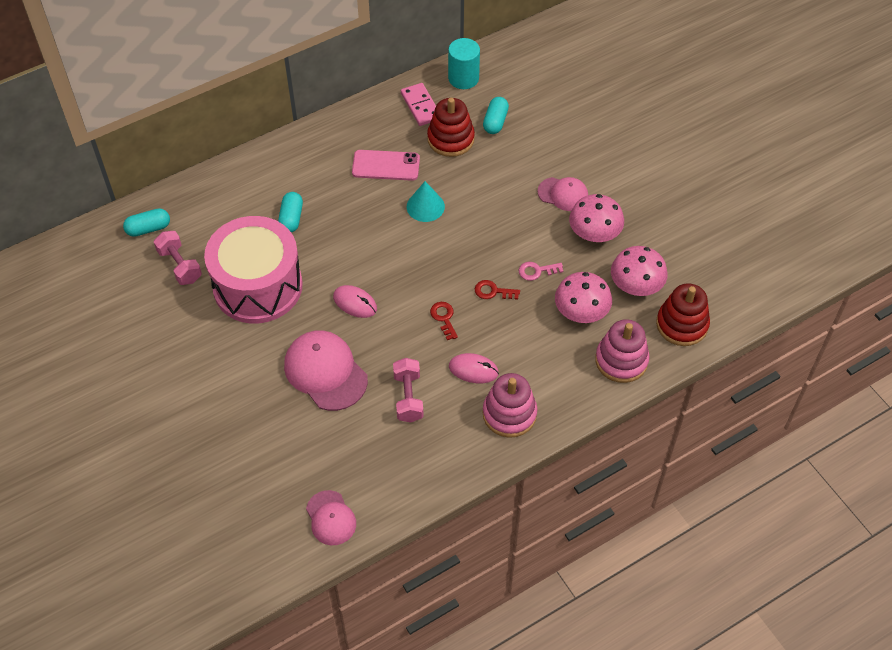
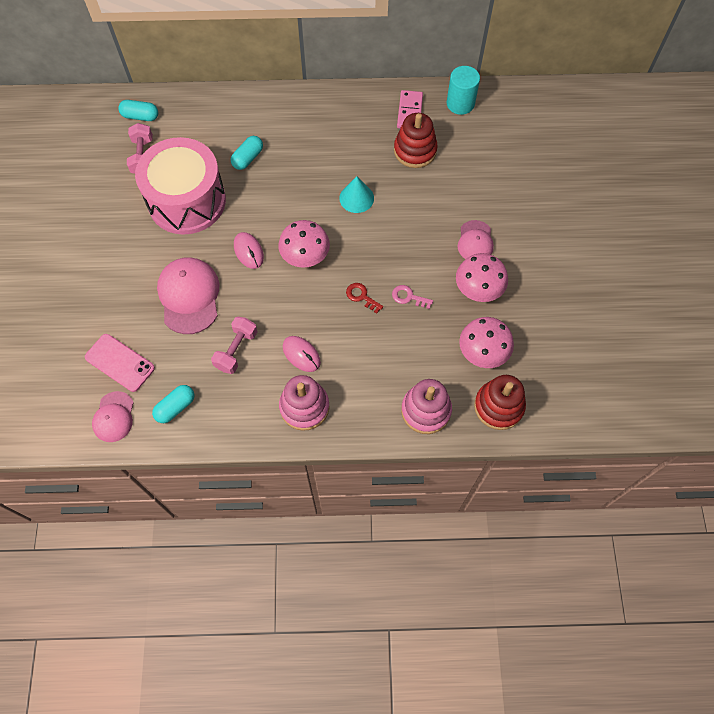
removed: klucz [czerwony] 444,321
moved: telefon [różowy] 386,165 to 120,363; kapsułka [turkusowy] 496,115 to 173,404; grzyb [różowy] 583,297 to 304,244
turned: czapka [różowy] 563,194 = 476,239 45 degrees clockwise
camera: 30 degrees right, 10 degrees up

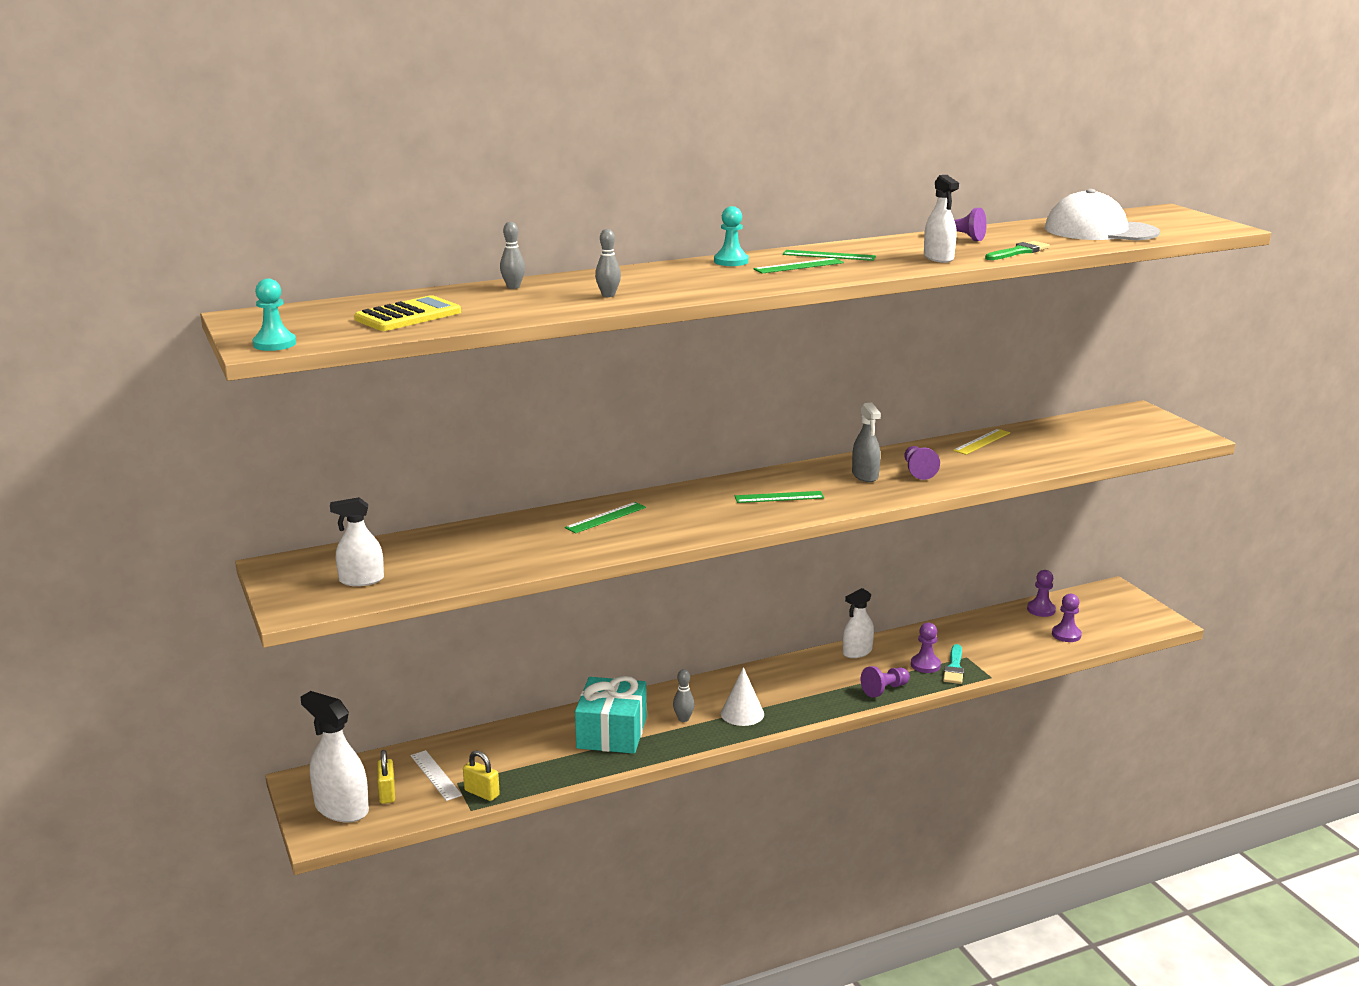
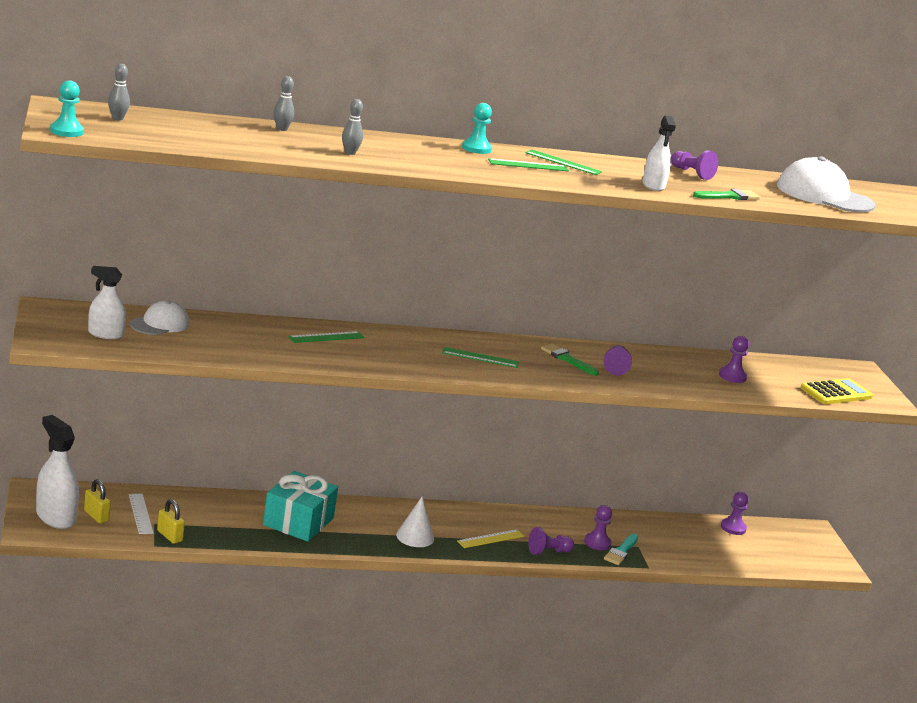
removed: spryskiwacz [biały] 858,623
added: czapka [biały] 160,318
moved: kalkulator [żółty] 407,313 to 837,391; kręgiel [szary] 684,695 to 119,92; linijka [żółty] 981,442 to 490,538; pionek [fioletowy] 1067,618 to 734,359
replaced: spryskiwacz [szary] 866,442 to pędzel [zielony] 570,360
turned: kłódka [żółty] 386,777 = 97,501 45 degrees counterclockwise
camera: 10 degrees right, 0 degrees up

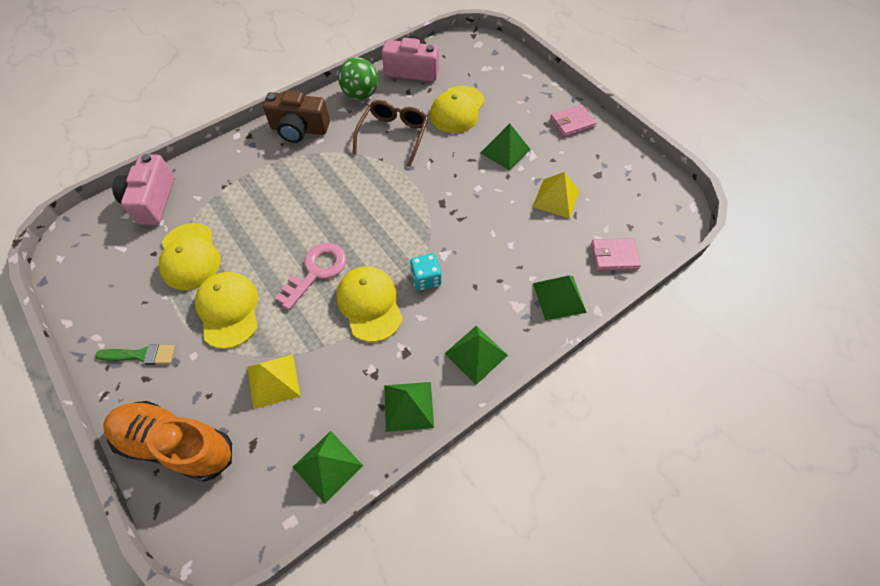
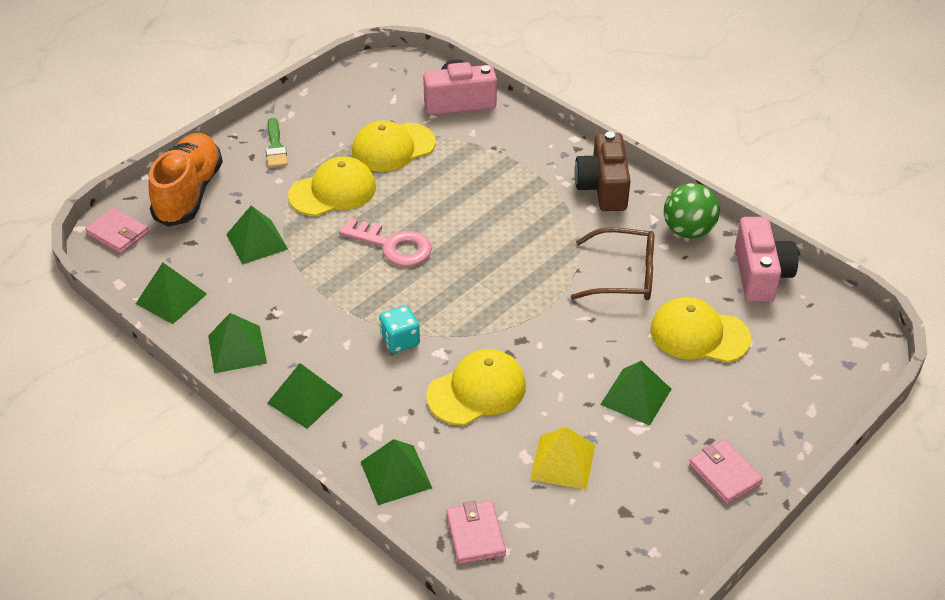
added: portfel [różowy] 117,231
moved: czapka [żółty] 369,304 to 476,387
recoloured: piramida [żółty] 274,381 to piramida [zielony] 257,235
camera: 80 degrees right, 15 degrees down

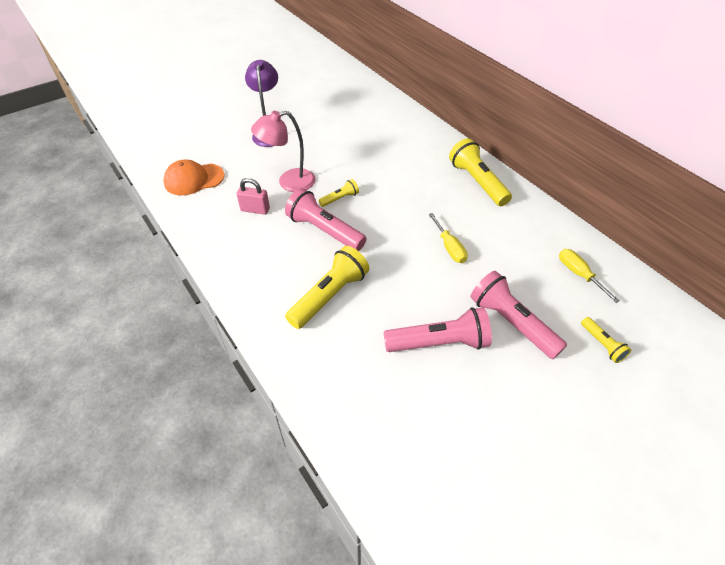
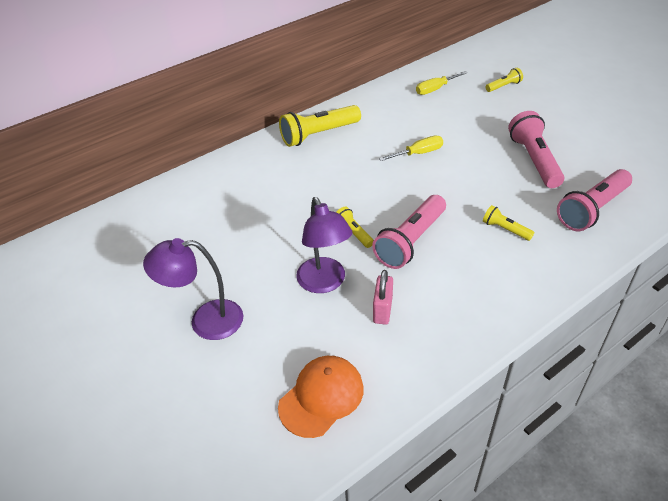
moved: latarka [różowy] 518,315 to 594,200
recoloured: lampka [różowy] 283,151 to lampka [fioletowy] 324,245
turned: czapka [pomarańczowy] 193,177 = 321,397 120 degrees counterclockwise
resized: latarka [żółty] 327,287 = 508,223 x0.51
camera: 90 degrees left, 5 degrees down

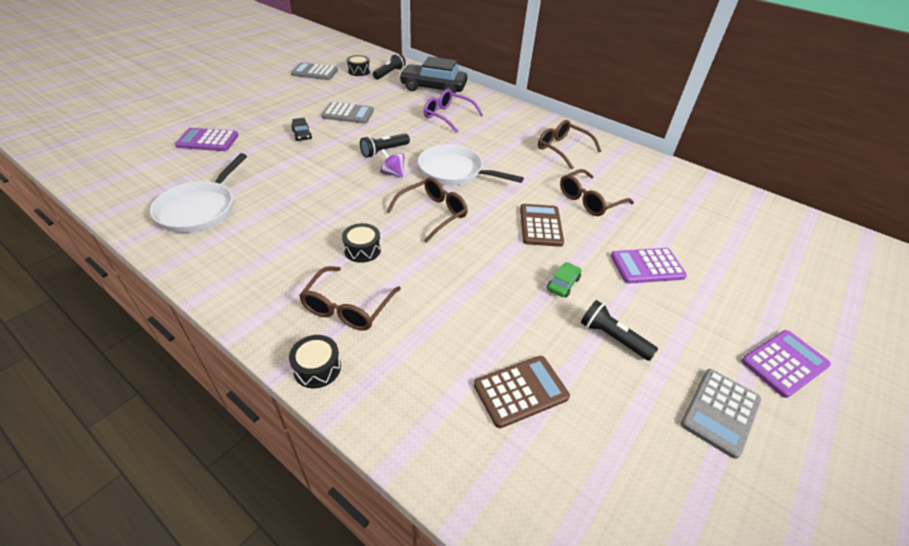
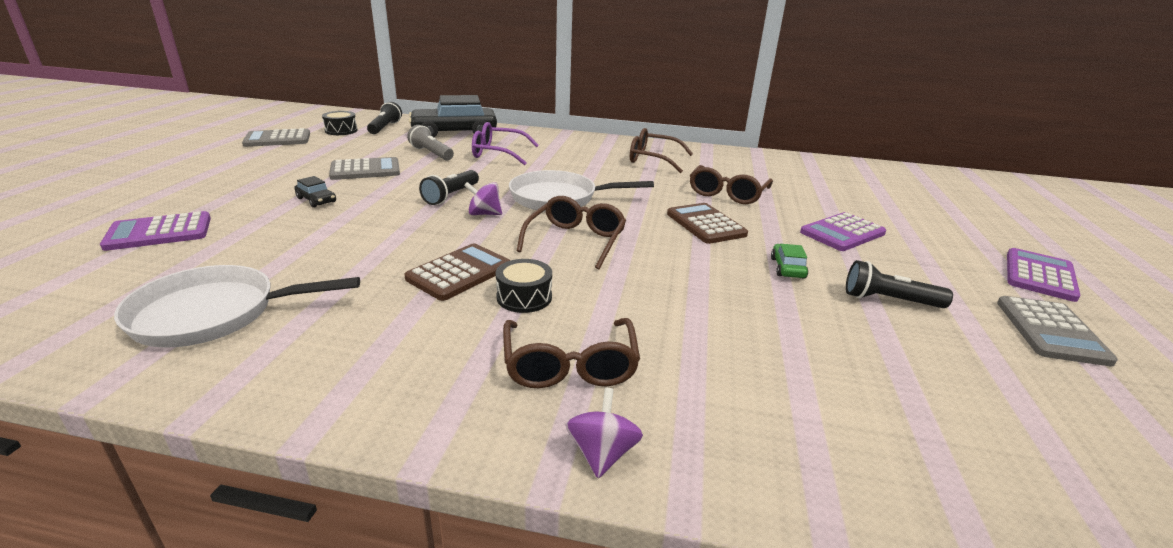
added: latarka [szary] 430,143
moved: kalkulator [brązowy] 522,392 to 457,272
replaced: bęben [czarny] 315,361 to bączek [fioletowy] 604,433
turned: patelnia [biały] 198,193 = 237,306 90 degrees clockwise
camera: 25 degrees left, 15 degrees down

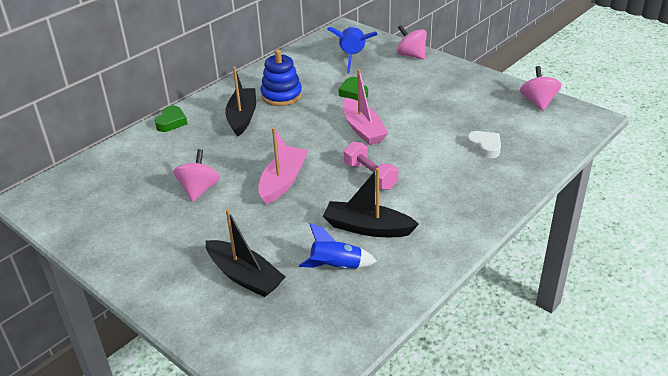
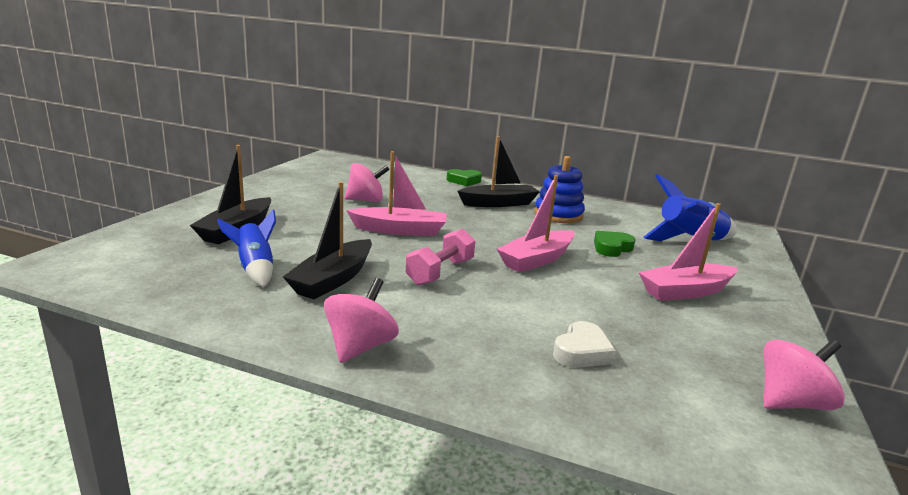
added: łódka [różowy] 688,252
moved: bączek [różowy] 411,42 to 361,320
turned: łódka [czarny] 371,202 = 327,240 150 degrees counterclockwise
camera: 65 degrees right, 15 degrees down

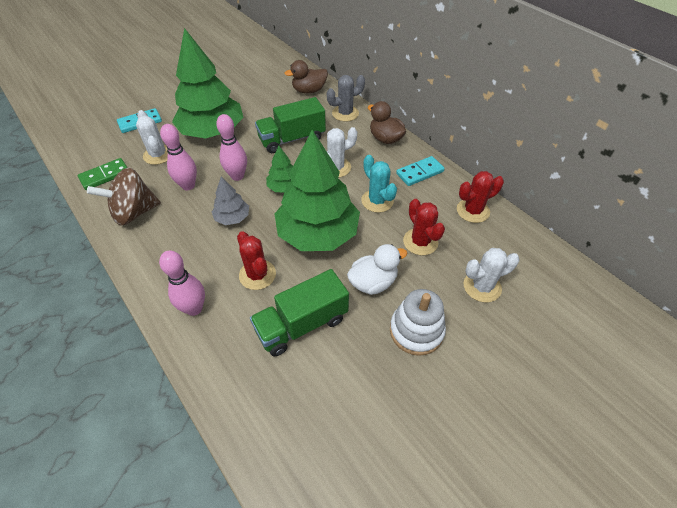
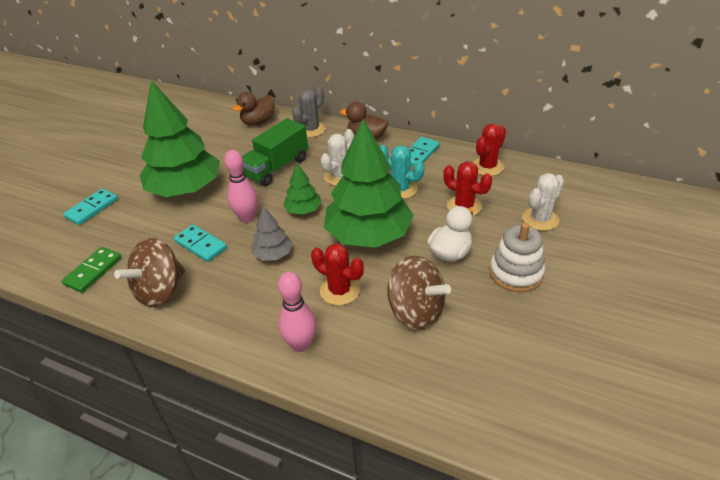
removed: kaktus [biały] 152,137
replaced: kręgiel [różowy] 178,157 to kostka domina [turkusowy] 200,243; ciężarówka [zielony] 299,312 to bączek [brązowy] 419,293
camera: 25 degrees left, 10 degrees down

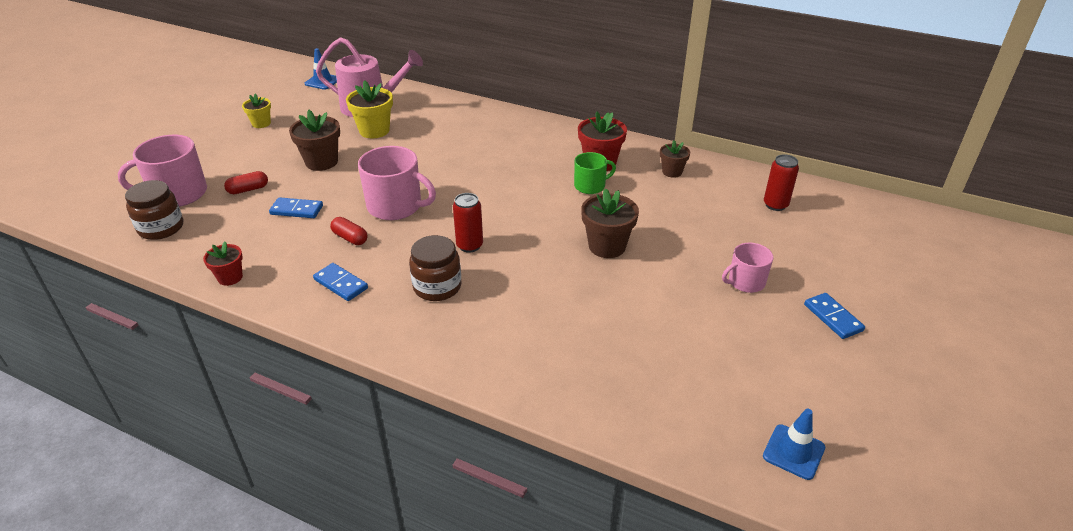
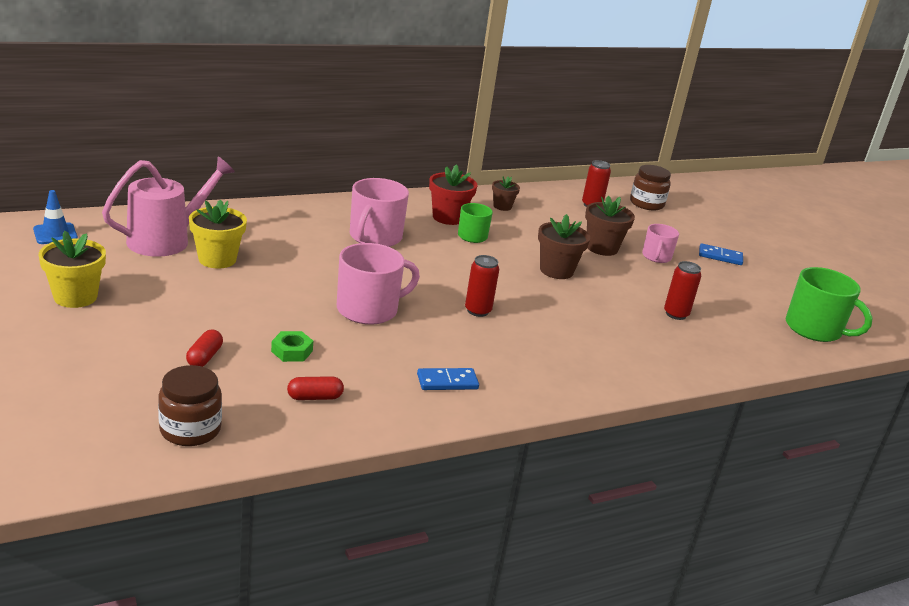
removed: doniczka [czerwony] 223,264
added: puszka [czerwony] 682,290
moved: kubek [różowy] 162,171 to 379,212; doniczka [brązowy] 314,140 to 610,226; kapsułka [czerwony] 348,231 to 315,388; słoik [brązowy] 435,268 to 650,188
replaced: kostka domina [niebieski] 296,207 to nakrętka [zielony] 292,346; pachołek [niebieski] 794,444 to kubek [zielony] 829,304
resized: doniczka [żółty] 256,111 = 72,269 x1.64
camera: 55 degrees left, 10 degrees down

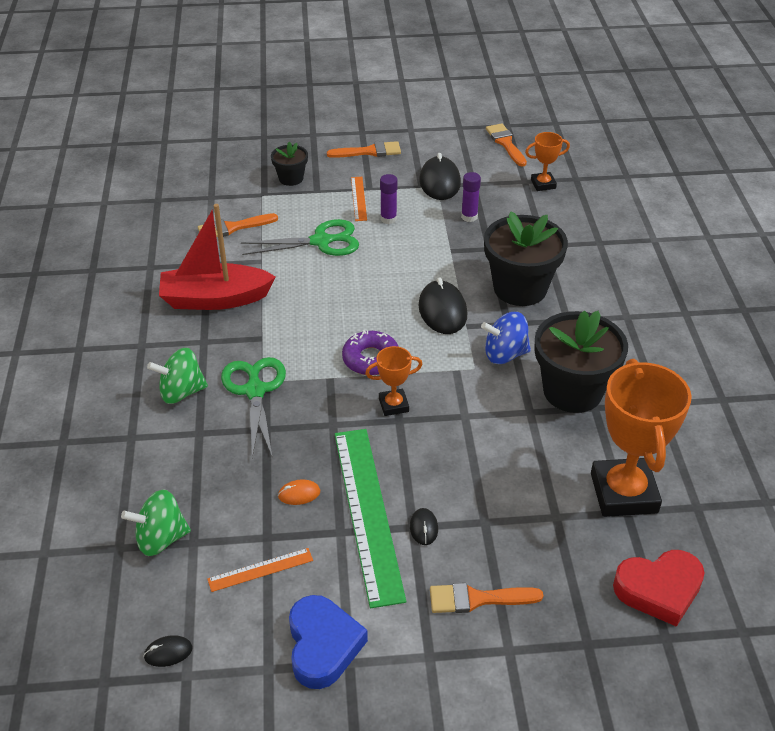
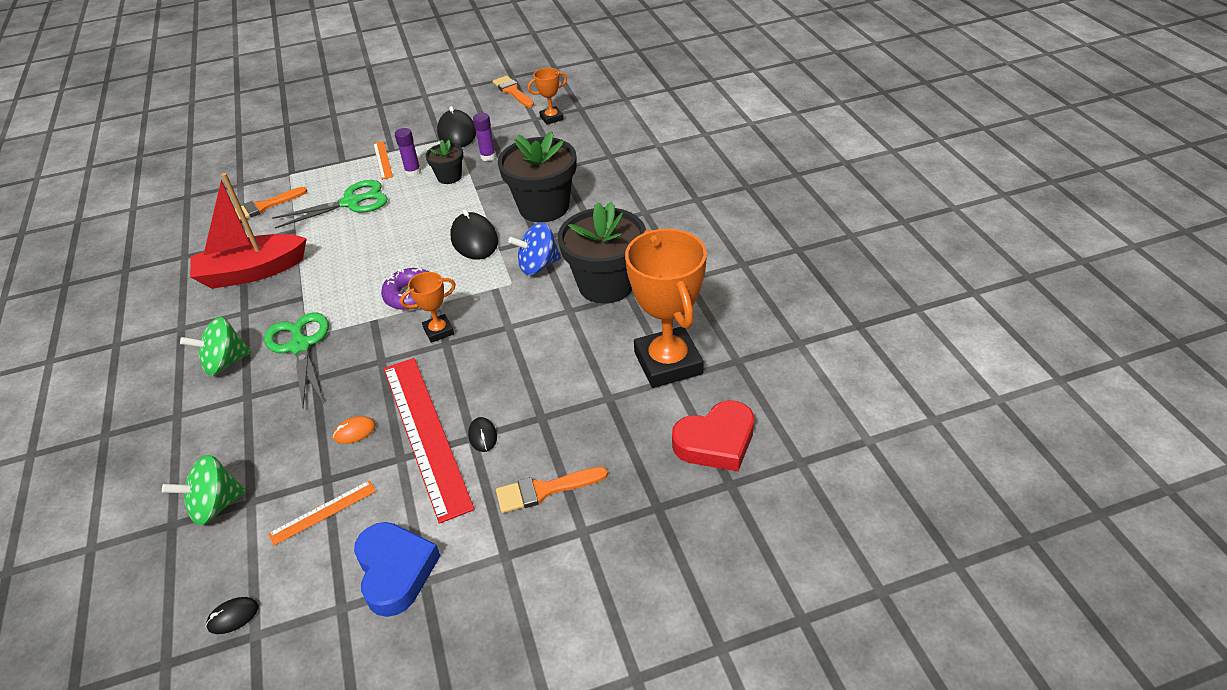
removed: pędzel [pomarańczowy] 364,149
moved: doniczka [czarny] 289,164 to 444,162
recoloured: linijka [zielony] 370,518 to linijka [czerwony] 429,441
camera: 10 degrees left, 0 degrees up

